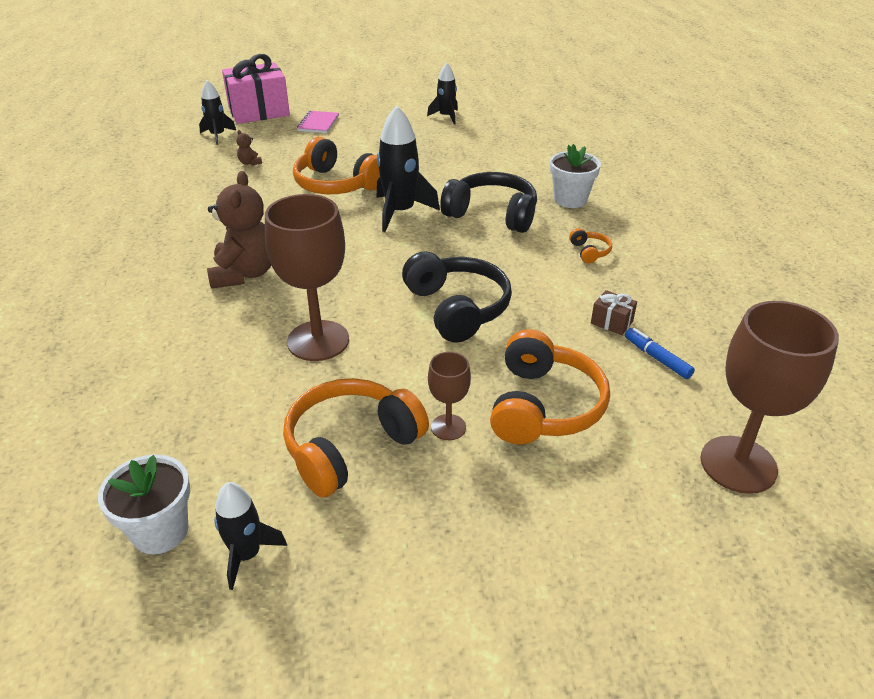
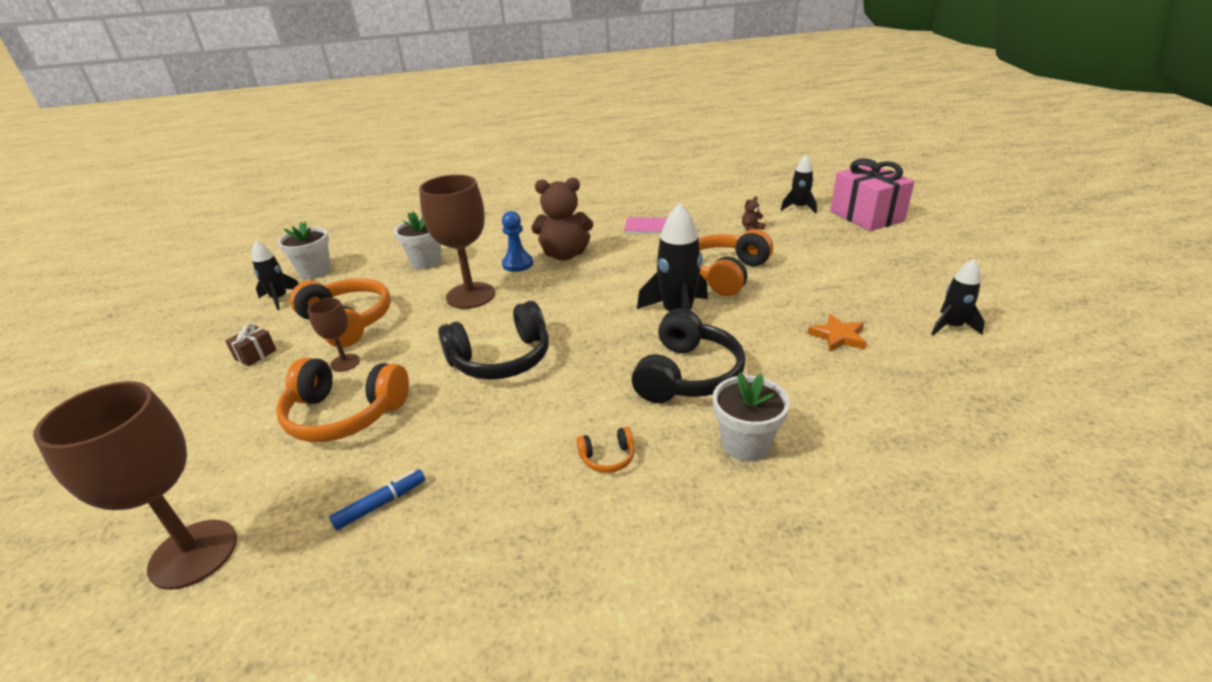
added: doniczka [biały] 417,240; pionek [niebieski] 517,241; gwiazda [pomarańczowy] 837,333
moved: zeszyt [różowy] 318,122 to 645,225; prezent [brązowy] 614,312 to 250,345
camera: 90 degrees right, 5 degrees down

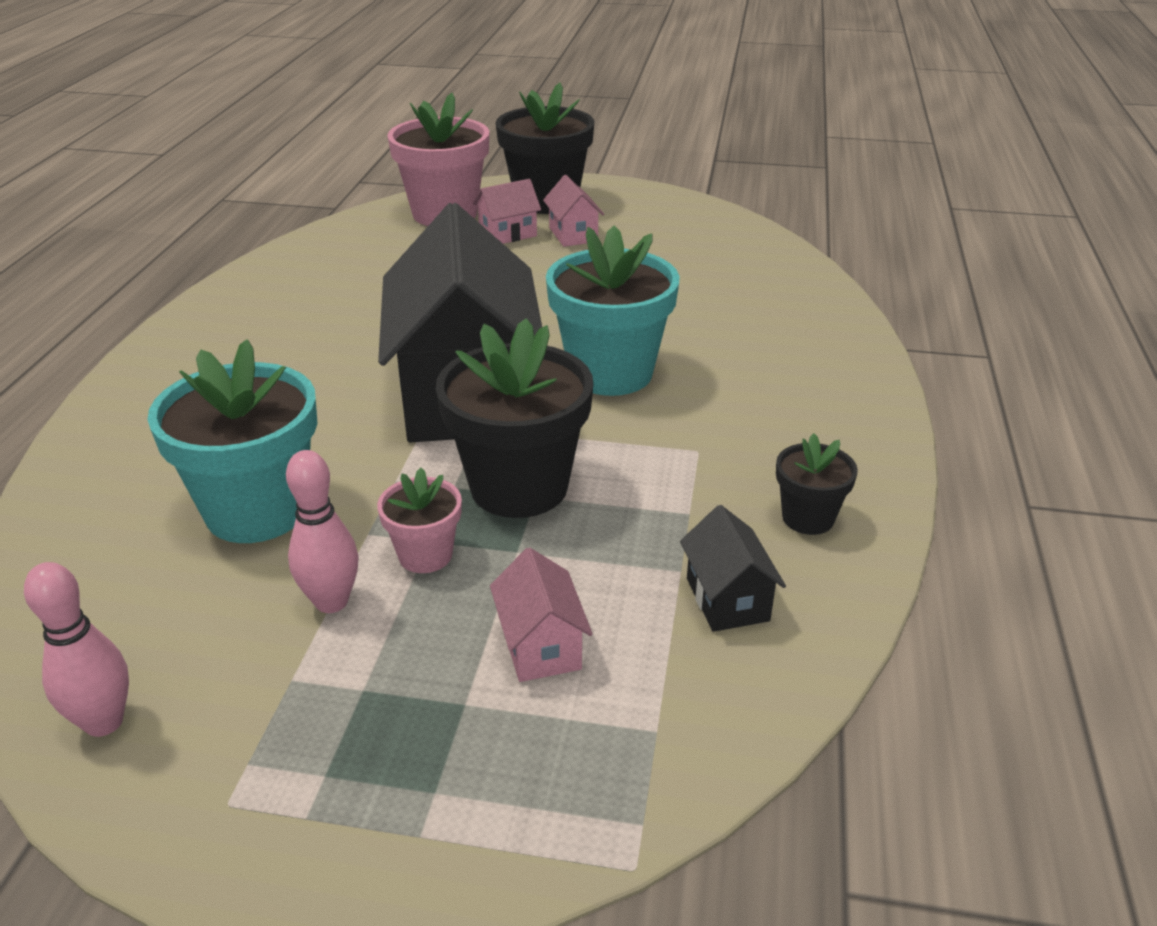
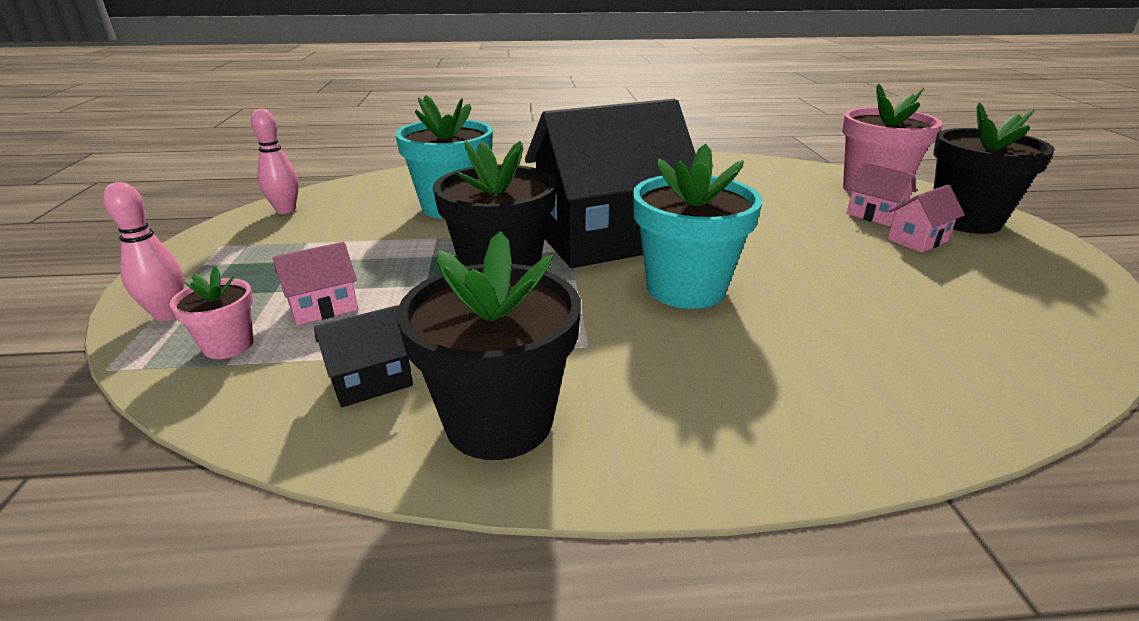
moved: kręgiel [różowy] 322,531 to 143,251; doniczka [różowy] 419,520 to 212,312
resized: doniczka [czarny] 817,484 = 489,345 x1.97
camera: 75 degrees right, 5 degrees down

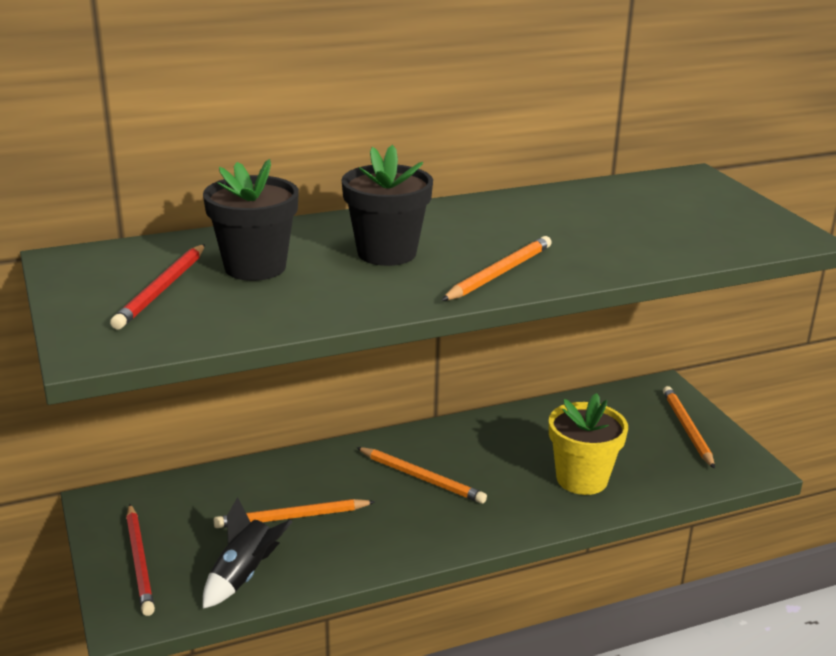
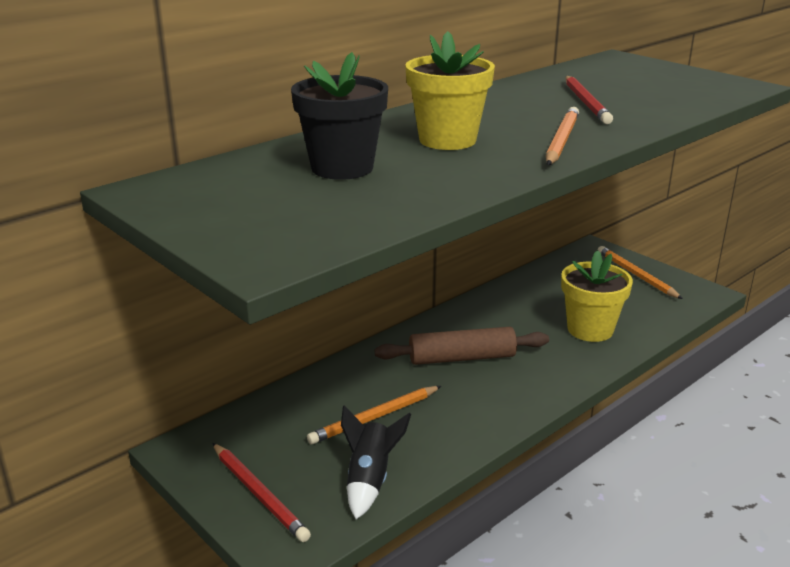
moved: ołówek [czerwony] 157,287 to 589,100
replaced: ołówek [pomarańczowy] 421,475 to wałek do ciasta [brązowy] 462,346
recoloured: doniczka [czarny] 387,205 to doniczka [żółty] 450,90
camera: 20 degrees left, 0 degrees up

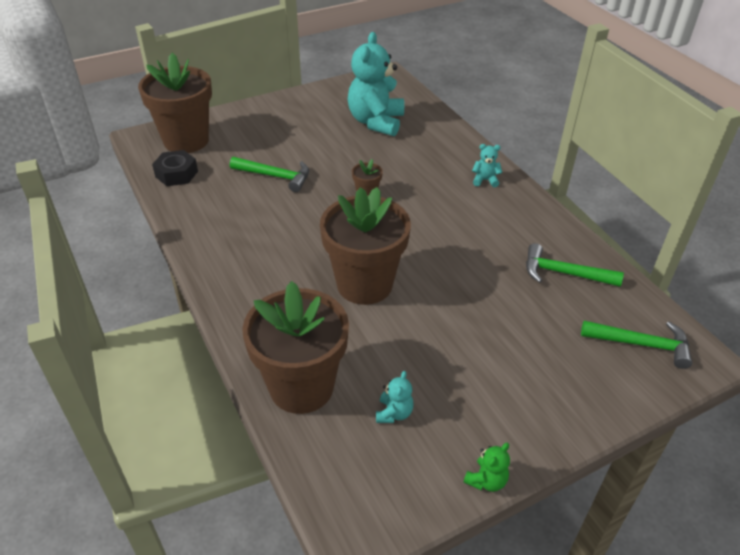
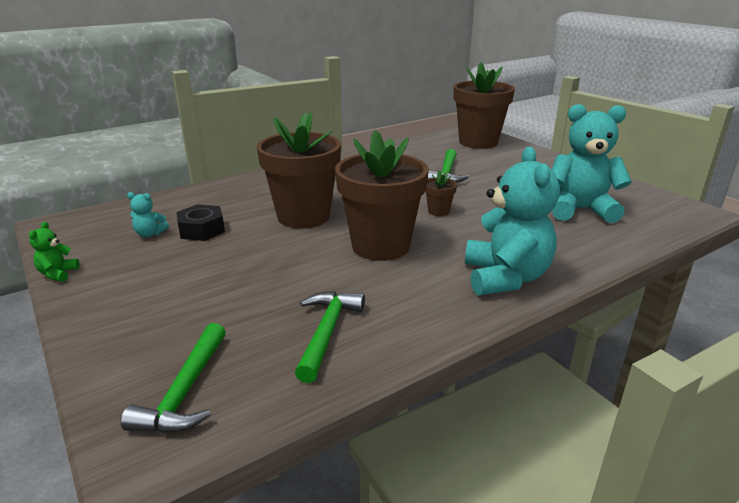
moved: nakrętka [czarny] 175,168 to 200,222; doniczka [brązowy] 295,347 to 382,195
turned: miś [zielony] 486,467 = 54,252 60 degrees clockwise
resized: miś [turkusowy] 487,165 = 512,221 x2.38
camera: 85 degrees right, 15 degrees down

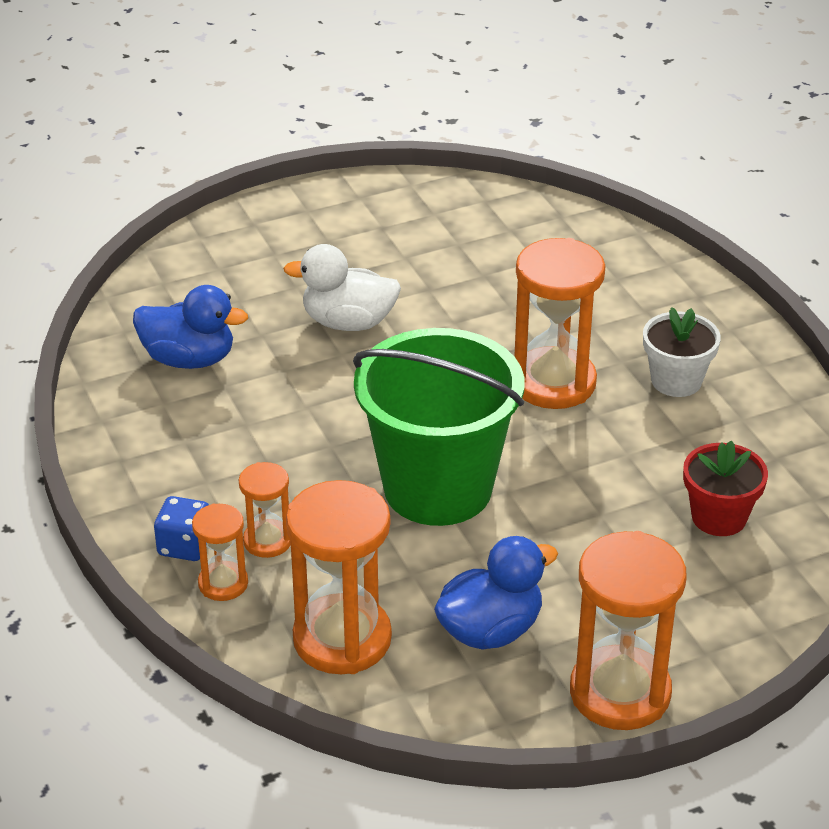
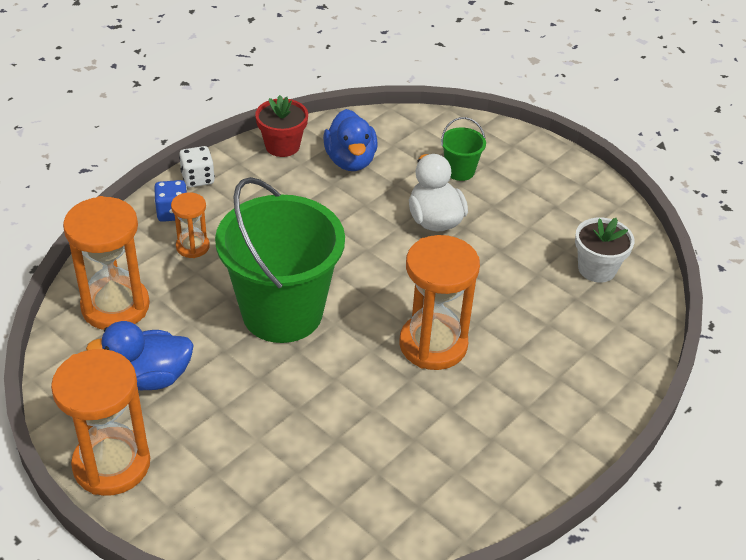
removed: klepsydra [pomarańczowy] 220,552
added: kostka do gry [biały] 197,167; wiadro [zielony] 463,149
moved: doniczka [biały] 682,352 to 605,250; doniczka [czerwony] 725,488 to 281,126
turned: kaczka [niebieski] 496,593 = 140,355 135 degrees clockwise
camera: 65 degrees right, 5 degrees up

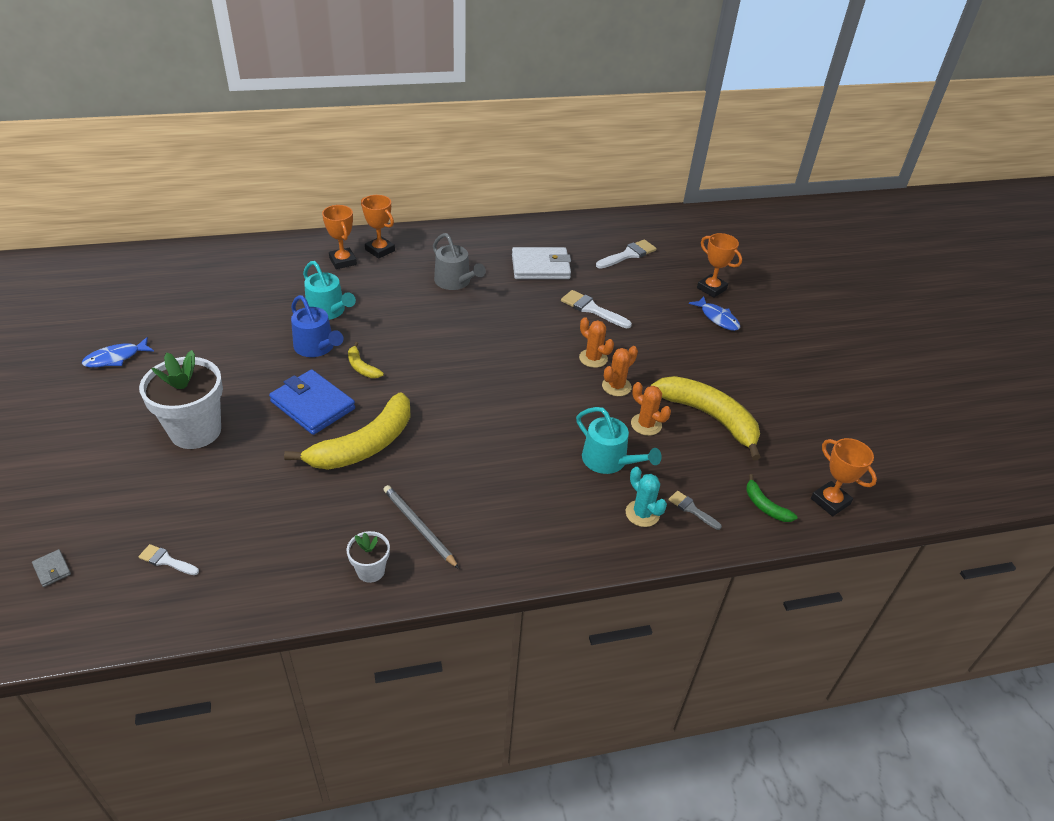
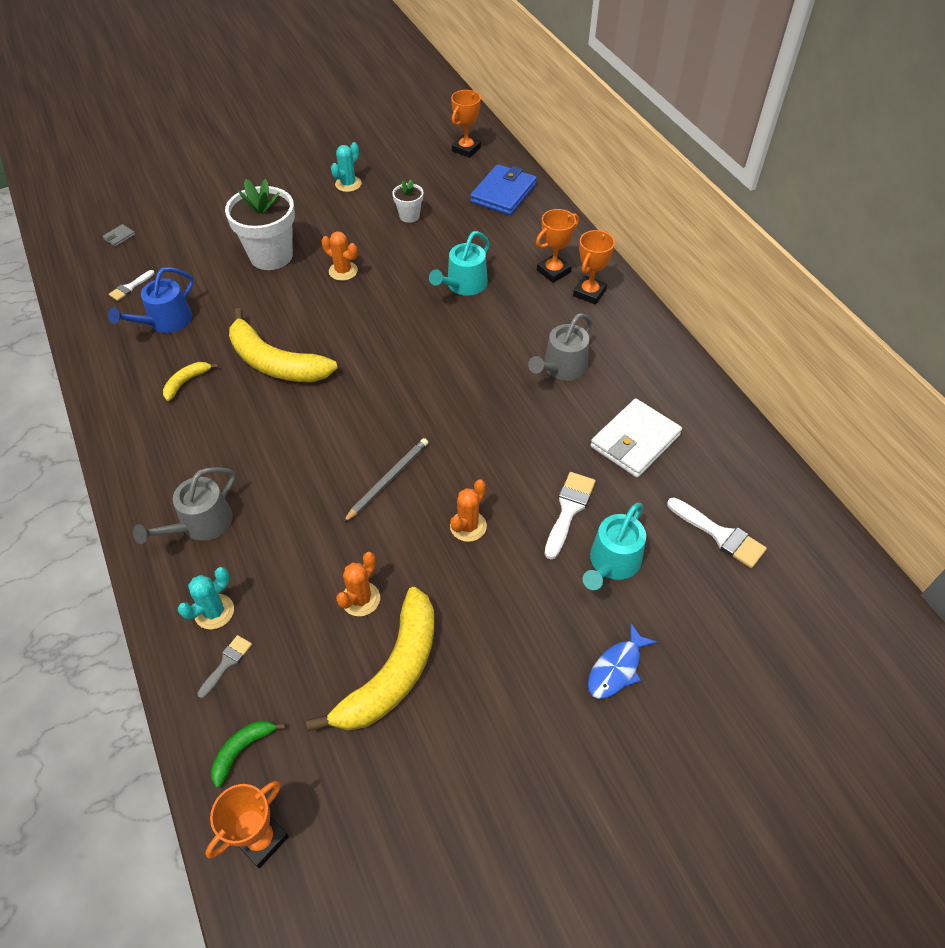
added: konewka [szary] 184,505
moved: portfel [niebieski] 312,402 to 503,189; konewka [niebieski] 317,326 to 151,300; doniczka [biały] 368,557 to 407,201; banan [żółty] 366,360 to 191,381; ołówek [szary] 421,527 to 386,480; konewka [turkusowy] 619,440 to 614,546; kaktus [pomarańczowy] 620,371 to 340,256; puchar [pomarańczowy] 719,265 to 466,124
replaced: ryba [niebieski] 118,352 to kaktus [turkusowy] 346,167
turned: pędzel [biały] 168,559 = 132,285 150 degrees counterclockwise; portfel [biały] 541,263 = 636,438 60 degrees clockwise
camera: 80 degrees right, 10 degrees up

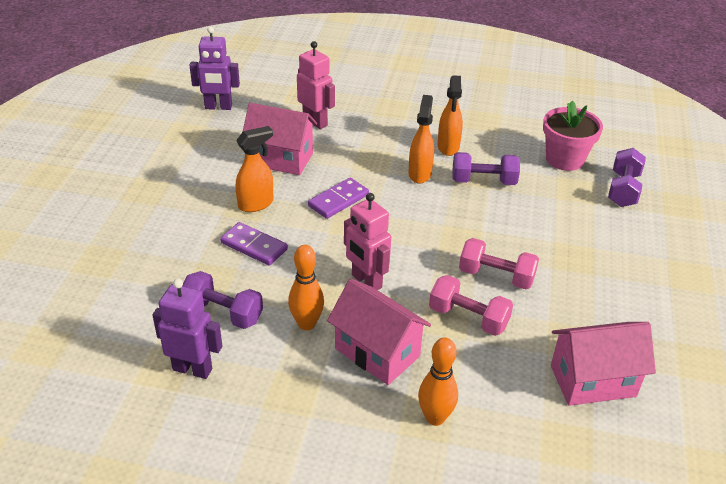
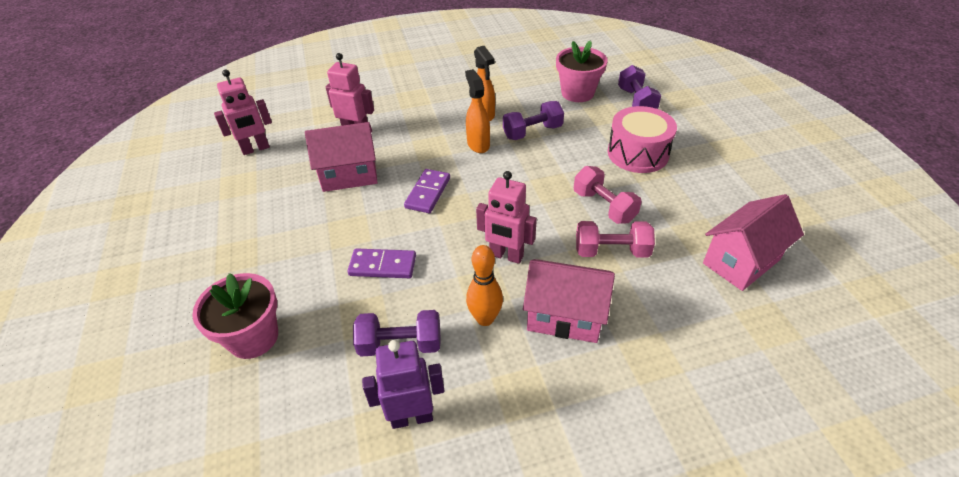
removed: spryskiwacz [pomarańczowy] 254,169; kręgiel [pomarańczowy] 438,381
added: doniczka [różowy] 235,316; bęben [różowy] 642,139
recoloured: robot [fioletowy] 214,68 to robot [różowy] 243,112
turned: hantel [różowy] 499,263 = 608,195 60 degrees clockwise
camera: 25 degrees left, 5 degrees up

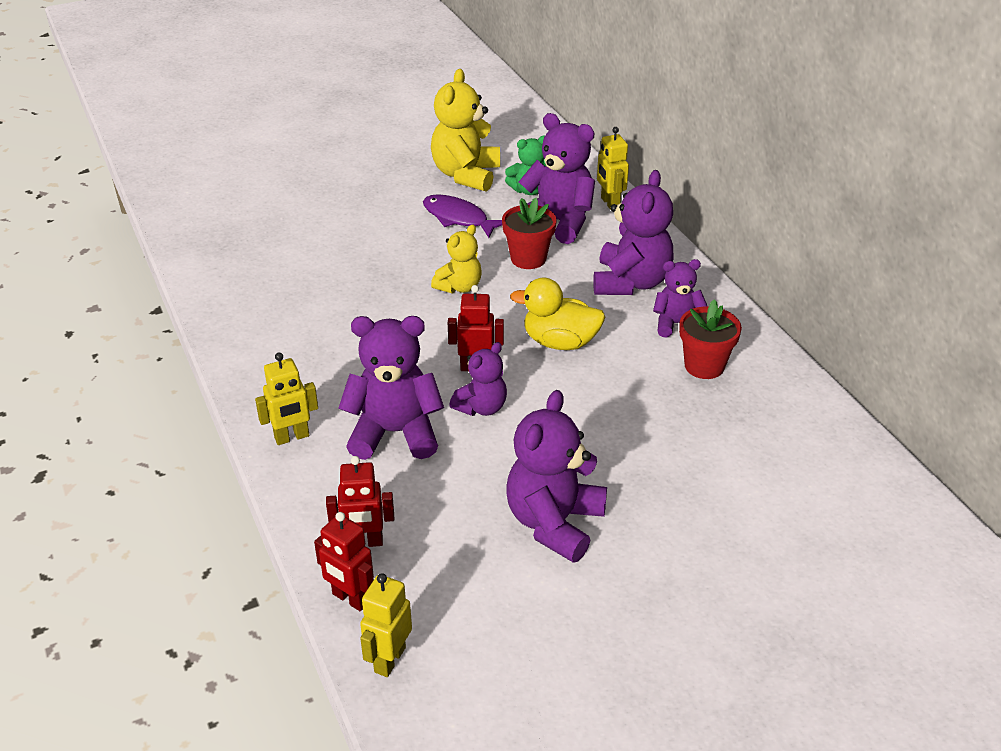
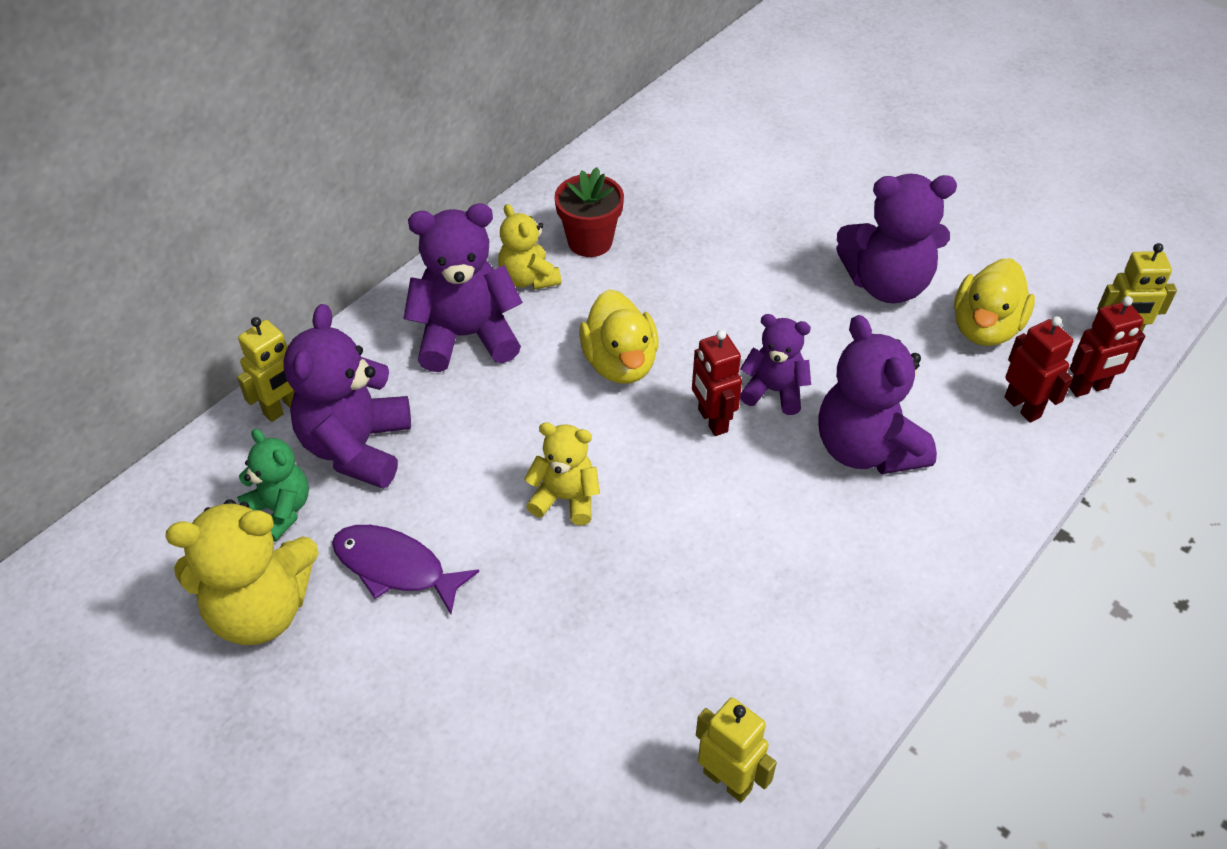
removed: doniczka [czerwony] 529,233
added: kaczka [żółty] 994,302
moved: robot [żółty] 286,399 to 736,750
recoloured: miś [fioletowy] 680,298 to miś [żółty] 529,247
turned: robot [czerwony] 344,561 = 1107,346 60 degrees clockwise; ryba [fioletowy] 462,216 = 405,569 105 degrees clockwise
camera: 115 degrees left, 10 degrees up

